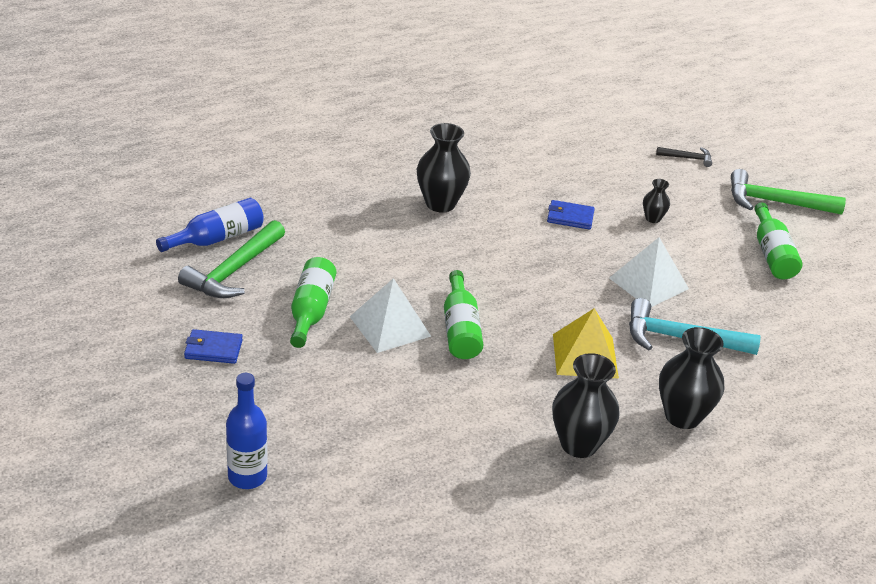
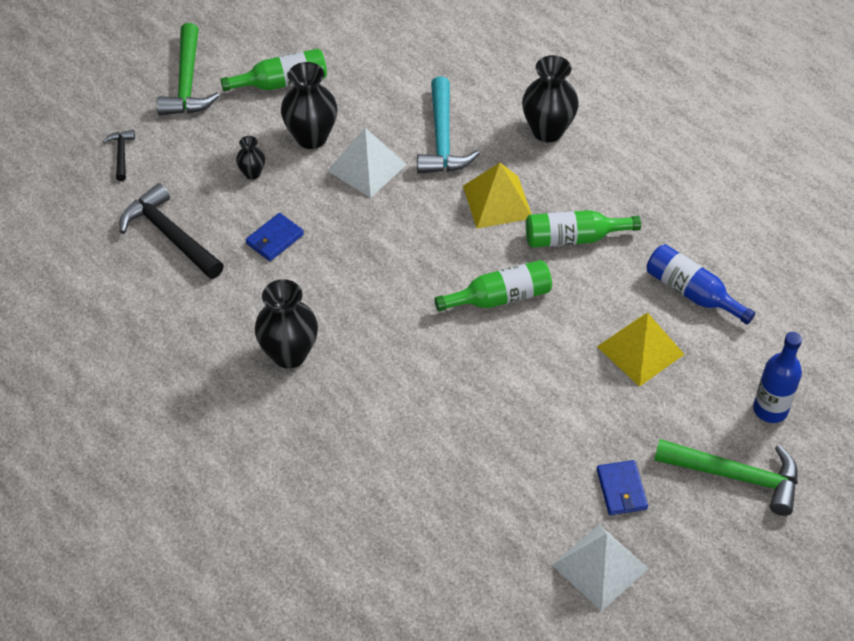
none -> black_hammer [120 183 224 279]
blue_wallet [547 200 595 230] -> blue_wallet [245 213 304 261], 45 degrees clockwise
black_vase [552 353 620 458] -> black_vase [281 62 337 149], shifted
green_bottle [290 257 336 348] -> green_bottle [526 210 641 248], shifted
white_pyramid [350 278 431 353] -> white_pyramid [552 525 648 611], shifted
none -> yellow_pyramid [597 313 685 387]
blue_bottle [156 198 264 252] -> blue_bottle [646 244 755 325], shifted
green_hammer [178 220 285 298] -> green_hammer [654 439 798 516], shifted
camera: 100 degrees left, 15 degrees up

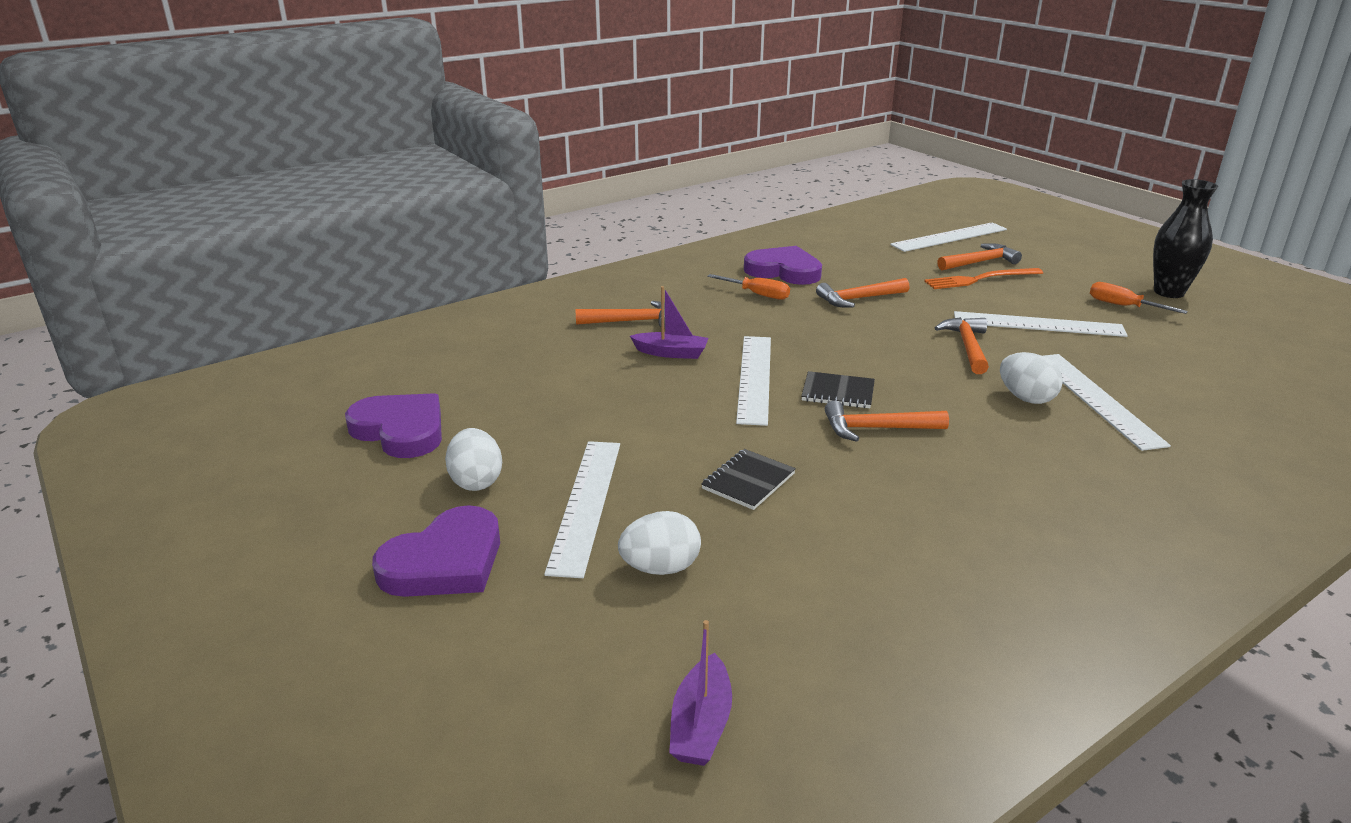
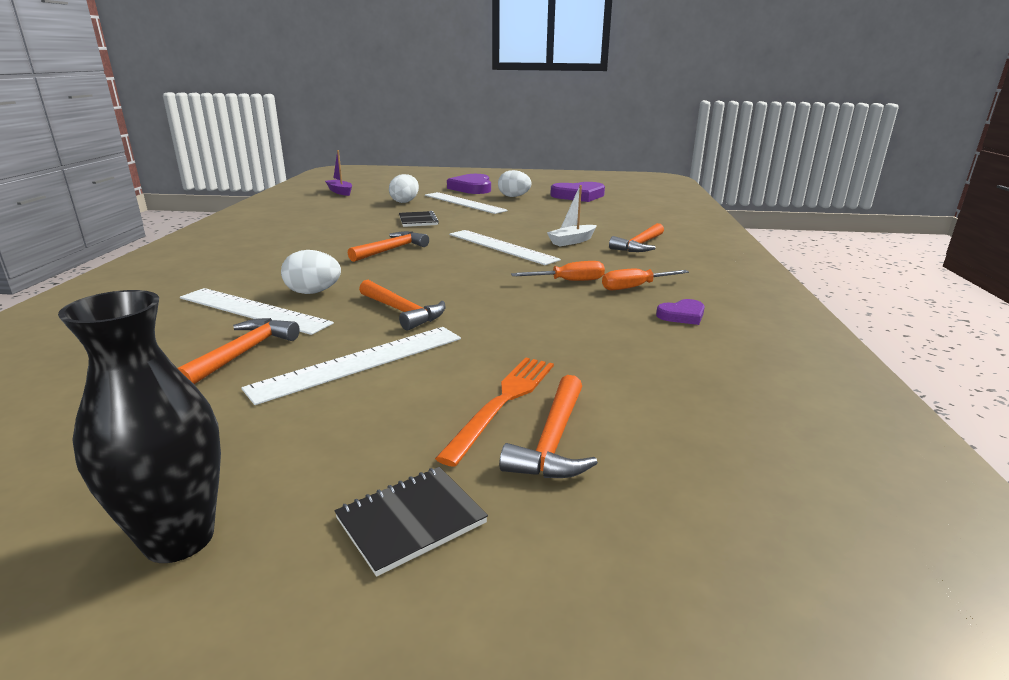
orange_hammer [816 278 909 308] -> orange_hammer [178 318 300 384], shifted
black_notebook [801 371 875 408] -> black_notebook [334 467 488 577], shifted
orange_screwdriver [1090 282 1188 314] -> orange_screwdriver [511 261 605 281], shifted
purple_boat [630 286 709 359] -> white_boat [547 185 596 246]
purple_heart [744 246 822 285] -> purple_heart [656 299 705 325], x0.51
white_ruler [890 223 1007 252] -> none
camera: 130 degrees right, 5 degrees down

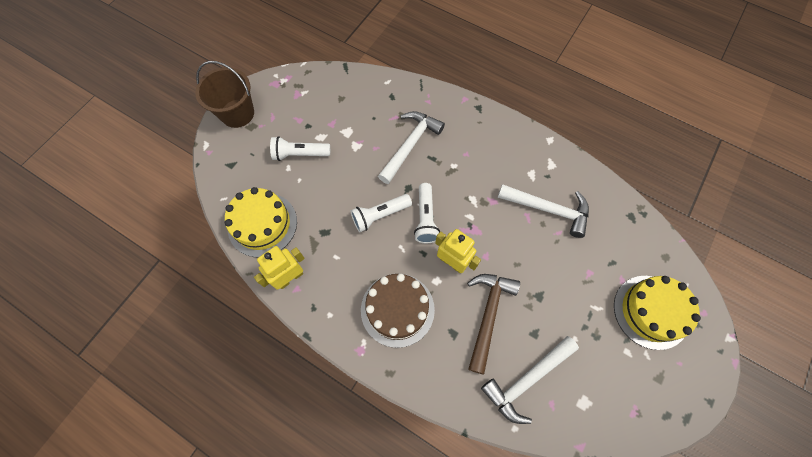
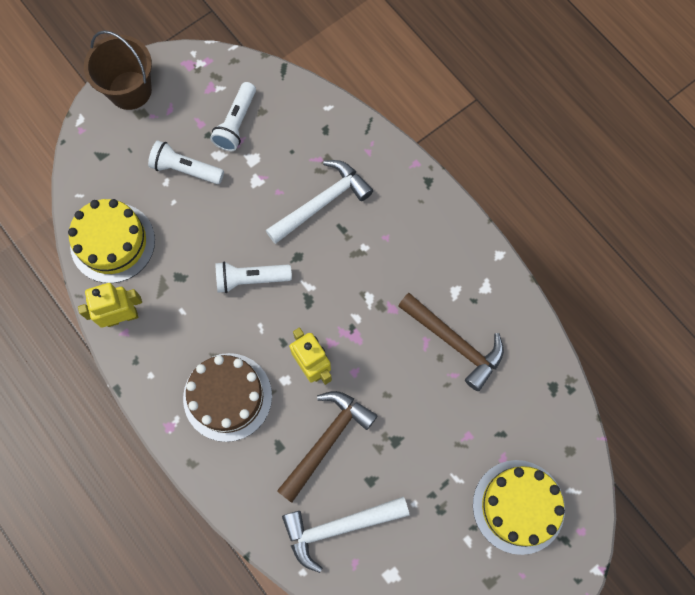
white_flashlight [414 183 440 243] -> white_flashlight [210 82 256 151], shifted
white_hammer [498 184 589 238] -> brown_hammer [398 293 504 391]
camera: 20 degrees right, 5 degrees up

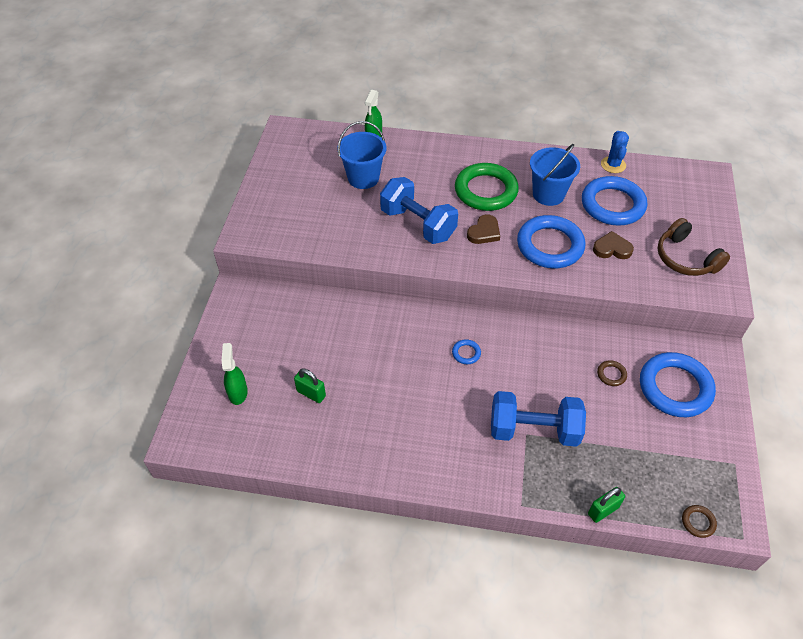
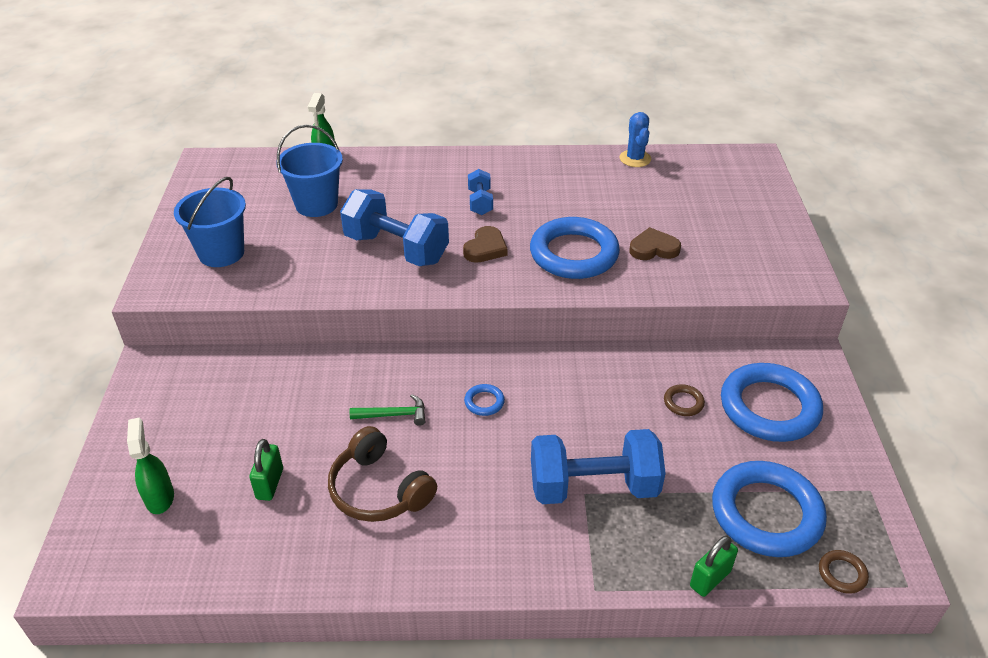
blue_bucket [530 144 580 206] -> blue_bucket [174 177 246 267], shifted
green_padlock [294 368 326 403] -> green_padlock [249 439 283 501], 75 degrees clockwise
brown_headphones [657 218 730 276] -> brown_headphones [328 426 437 522], shifted
none -> green_hammer [349 394 425 426]
green_ring [455 163 519 211] -> blue_dumbbell [468 169 493 215]
blue_ring [582 176 647 226] -> blue_ring [712 461 827 557], shifted
camera: 10 degrees left, 10 degrees down

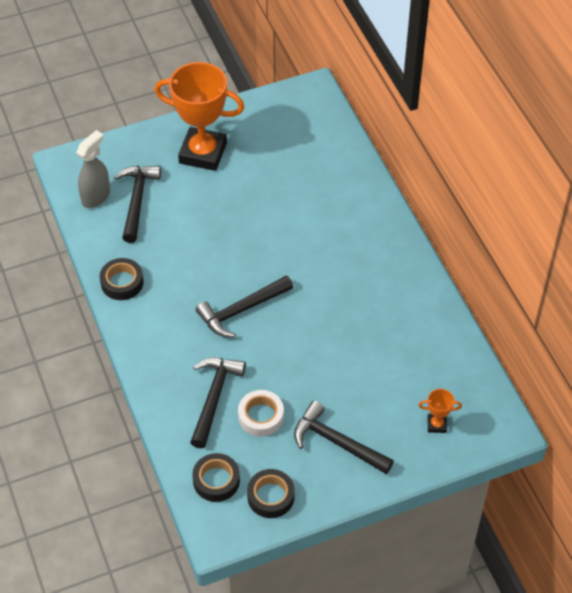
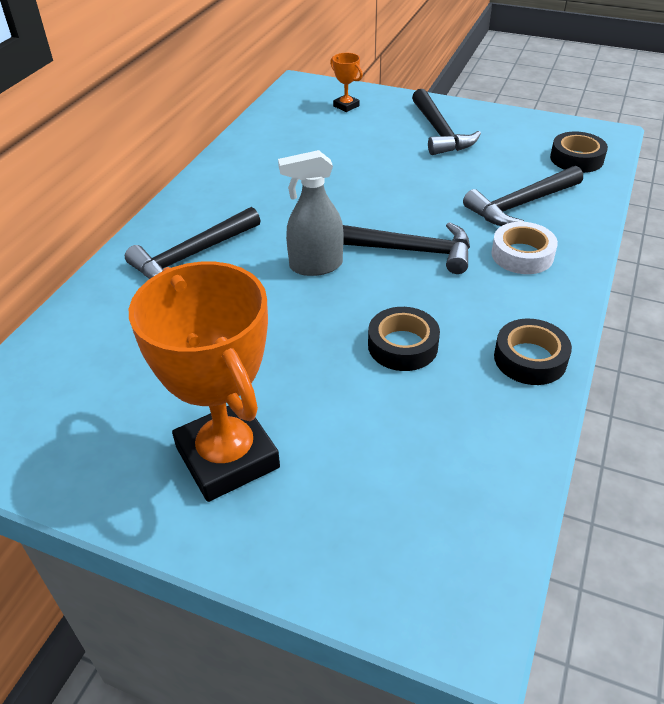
black_hammer [114 166 161 243] -> black_hammer [125 207 261 279], shifted
grey_spray_bottle [76 130 110 208] -> grey_spray_bottle [278 150 343 276], shifted
black_tape [247 469 295 518] -> black_tape [368 307 440 371], shifted
white_tape [238 390 284 437] -> white_tape [491 222 558 274], shifted
camera: 135 degrees left, 10 degrees down

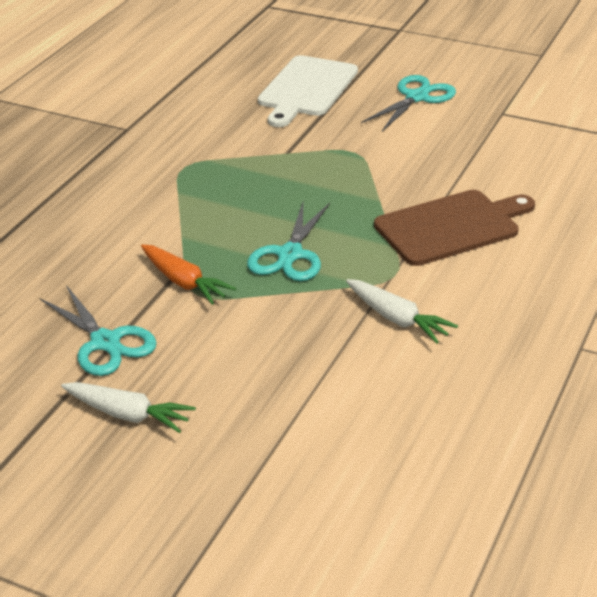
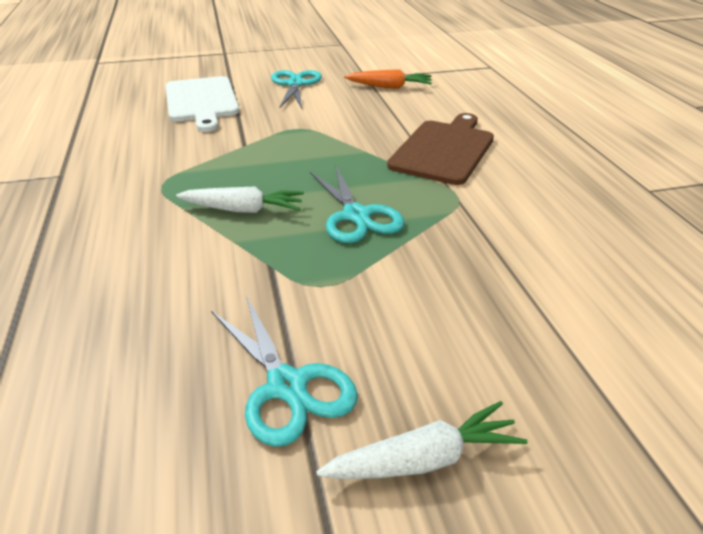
white_carrot [346 279 458 344] -> white_carrot [176 187 304 213], shifted
turquoise_scissors [40 285 157 376] -> turquoise_scissors [211 296 358 447], 45 degrees clockwise
orange_carrot [141 244 236 305] -> orange_carrot [344 69 432 89], shifted
camera: 40 degrees left, 0 degrees up

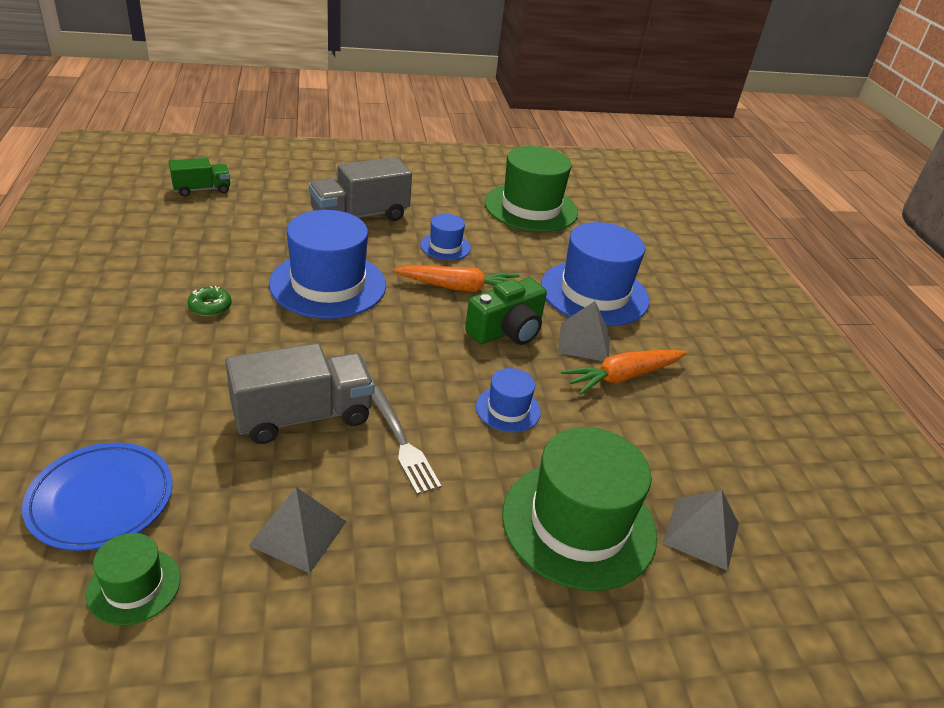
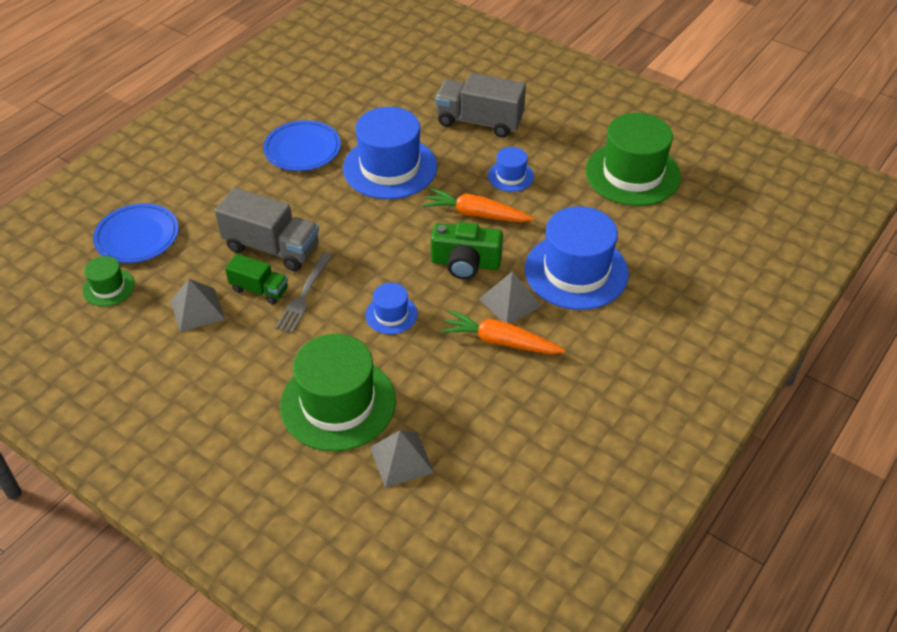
green_truck [169 158 230 197] -> green_truck [225 254 288 304], shifted
green_donut [188 286 232 316] -> blue_plate [263 120 341 171]
orange_carrot [393 266 520 292] -> orange_carrot [423 188 534 222], 150 degrees clockwise
camera: 50 degrees right, 10 degrees up

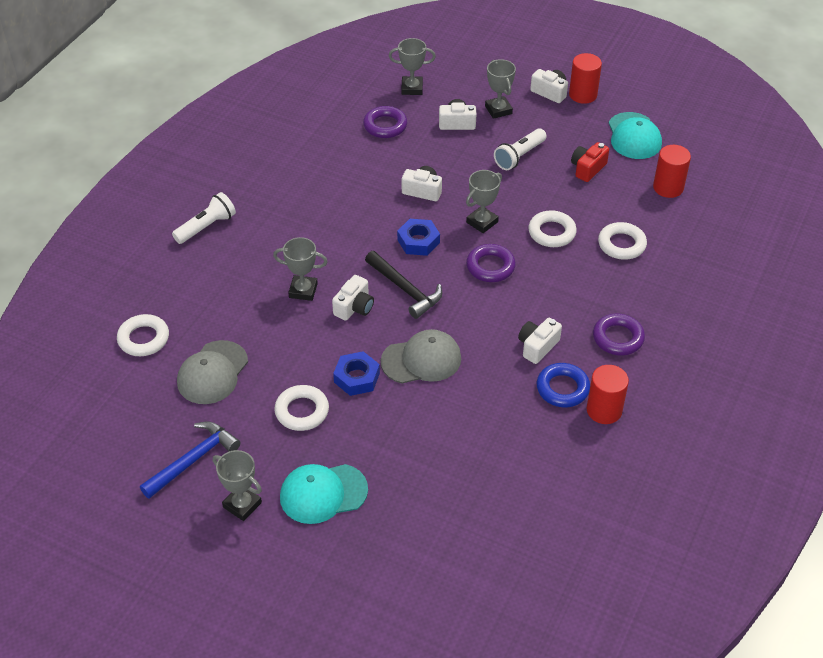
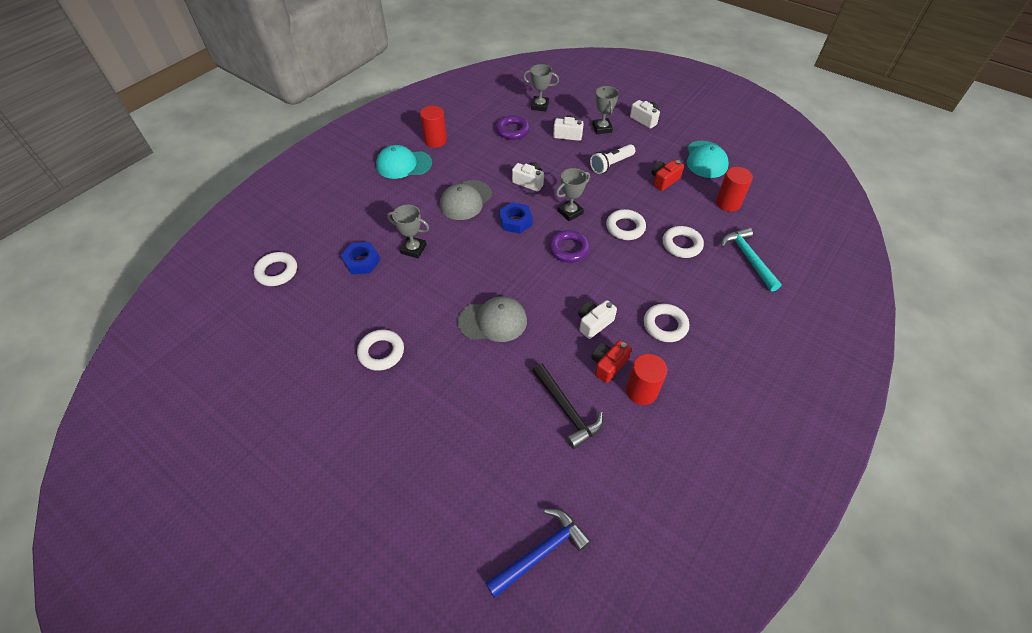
blue_nut [333 351 380 396] -> blue_nut [341 242 380 274], shifted
turquoise_cap [280 464 368 524] -> turquoise_cap [376 145 432 179], shifted
red_cylinder [569 53 602 104] -> red_cylinder [420 106 447 148], shifted
grey_cap [177 340 248 404] -> grey_cap [440 180 492 220], shifted
blue_hammer [140 422 241 499] -> blue_hammer [485 509 591 598], shifted
black_hammer [365 251 442 319] -> black_hammer [532 364 603 449], shifted
blue_ring [536 363 590 407] -> red_camera [591 340 632 383]
purple_ring [593 313 645 356] -> white_ring [644 304 689 342]
none -> turquoise_hammer [721 227 781 292]
white_flashlight [172 192 236 244] -> none
grey_trophy [213 450 262 521] -> none
white_camera [332 275 374 321] -> none
camera: 10 degrees right, 5 degrees up

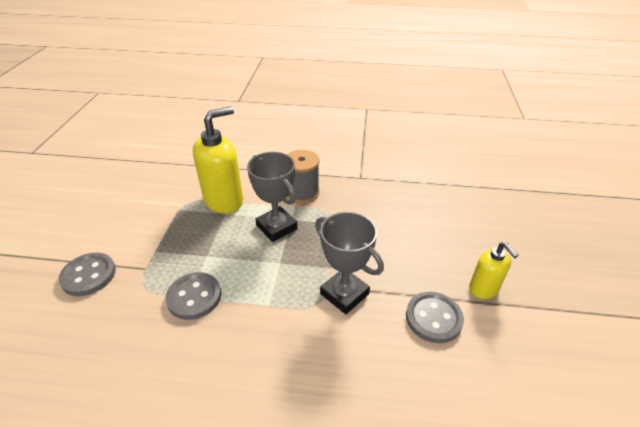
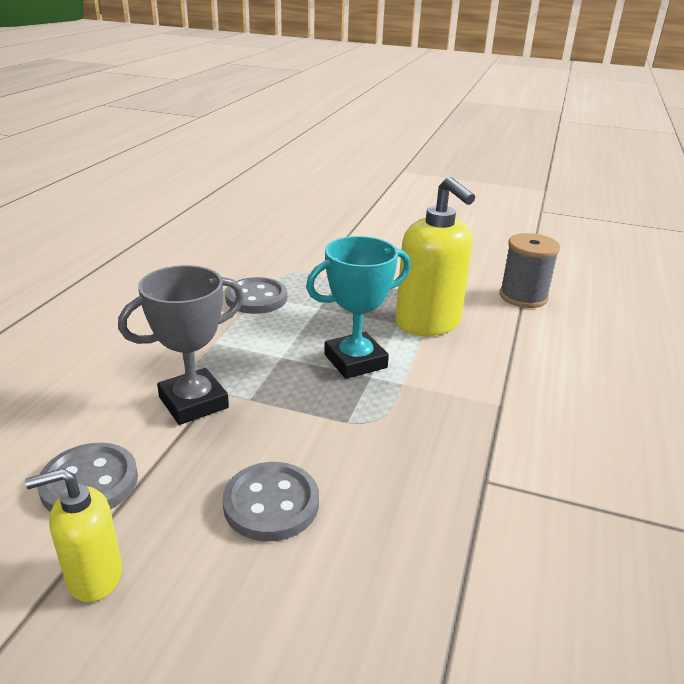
grey_button [59 253 116 296] -> grey_button [222 462 319 541], shifted
grey_trophy [247 152 298 242] -> turquoise_trophy [306 236 411 379]
grey_spool [287 150 319 203] -> grey_spool [499 233 560 308], shifted
camera: 100 degrees right, 10 degrees down

